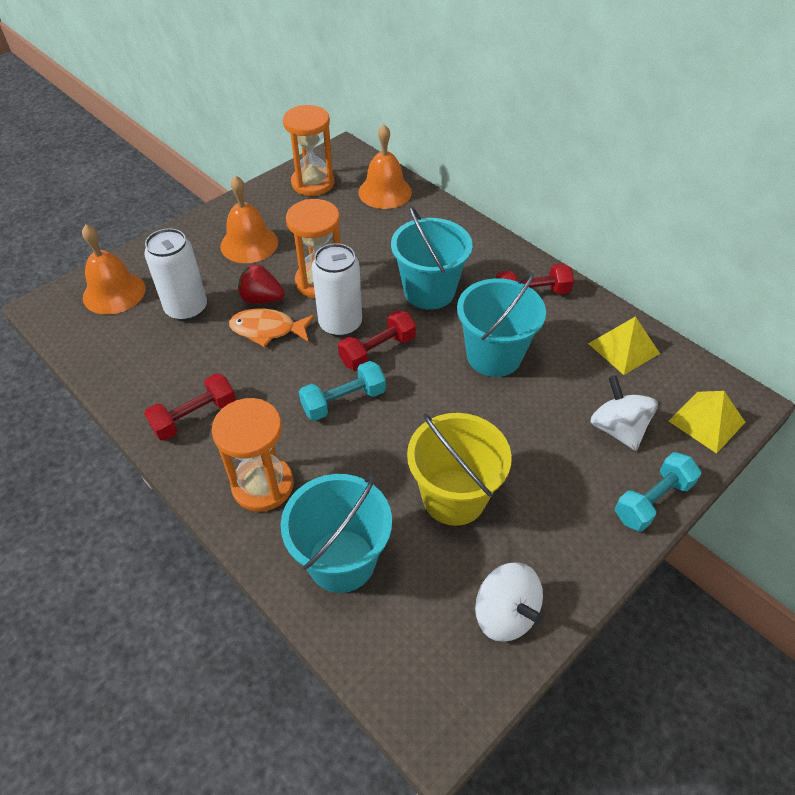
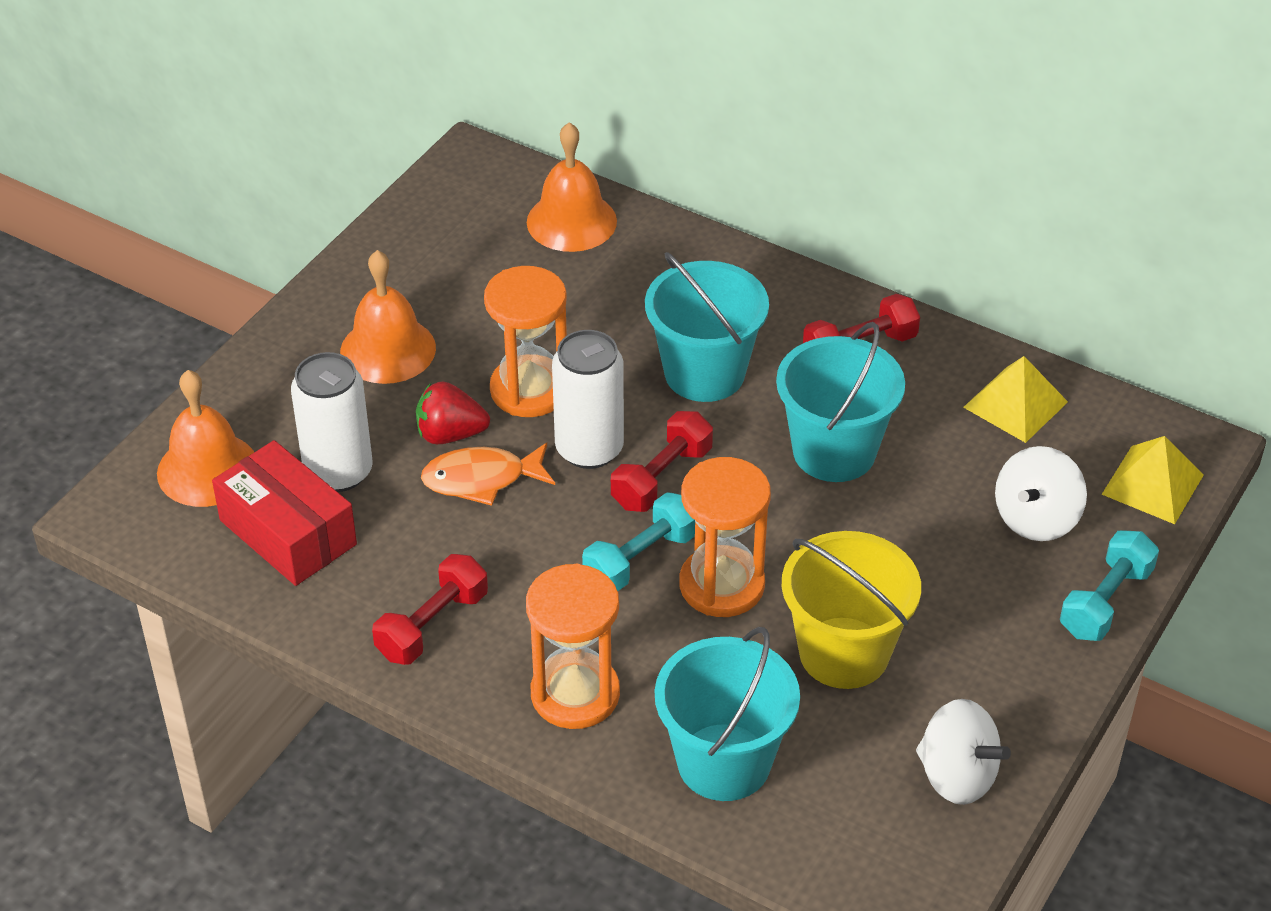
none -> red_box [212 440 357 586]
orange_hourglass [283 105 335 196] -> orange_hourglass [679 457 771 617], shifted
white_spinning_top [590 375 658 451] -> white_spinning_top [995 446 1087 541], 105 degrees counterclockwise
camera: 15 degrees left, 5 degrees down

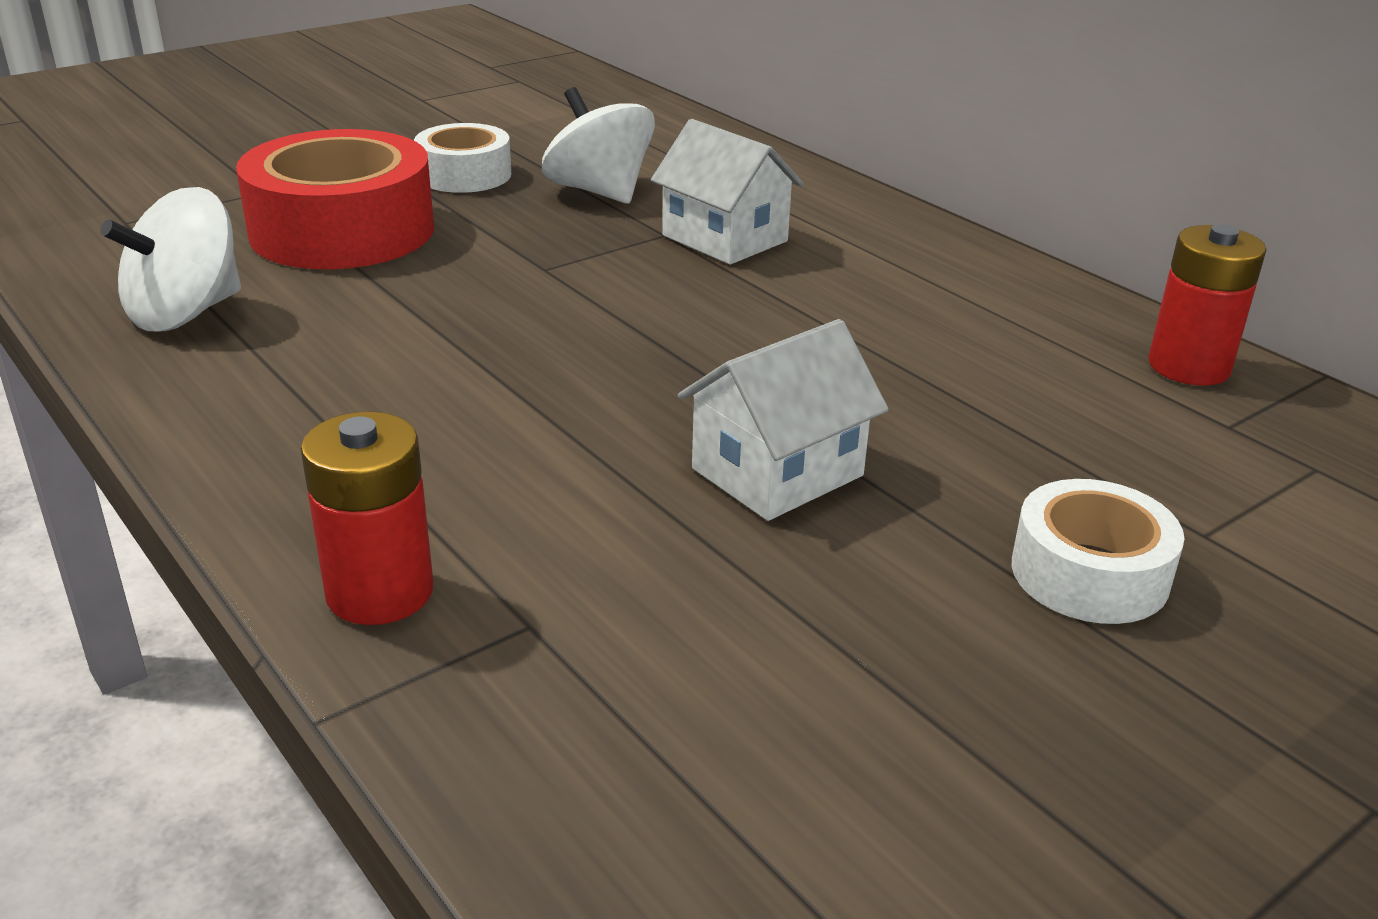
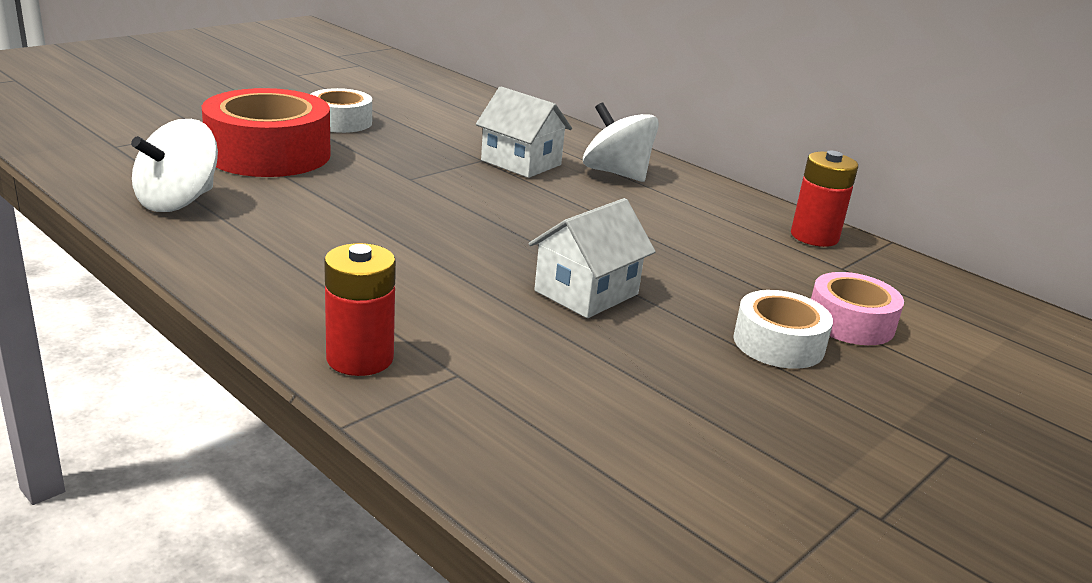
white_spinning_top [542 87 655 204] -> white_spinning_top [583 102 659 182], shifted
none -> pink_tape [811 272 904 345]
camera: 10 degrees left, 5 degrees down

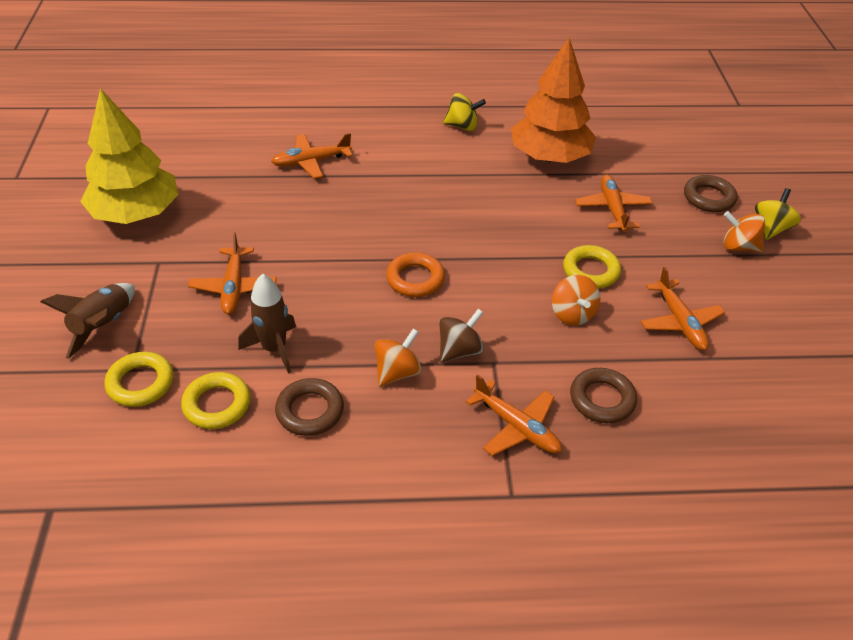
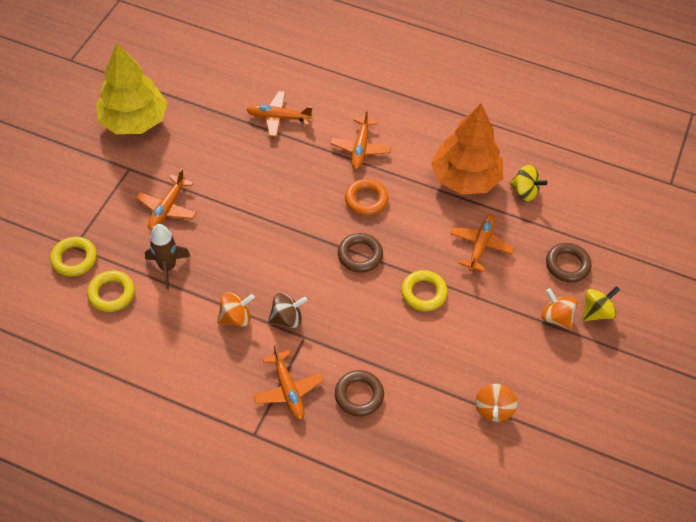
orange_plane [640 267 725 350] -> orange_plane [330 109 391 169], shifted
brown_ring [275 378 344 436] -> brown_ring [338 233 383 273], shifted
orange_ring [386 252 445 297] -> orange_ring [345 179 389 216], shifted
orange_spinning_top [552 275 600 325] -> orange_spinning_top [475 384 517 422], shifted
yellow_spinning_top [443 93 486 131] -> yellow_spinning_top [509 165 547 201], shifted
brown_rocket [40 283 135 359] -> none
camera: 25 degrees right, 10 degrees up

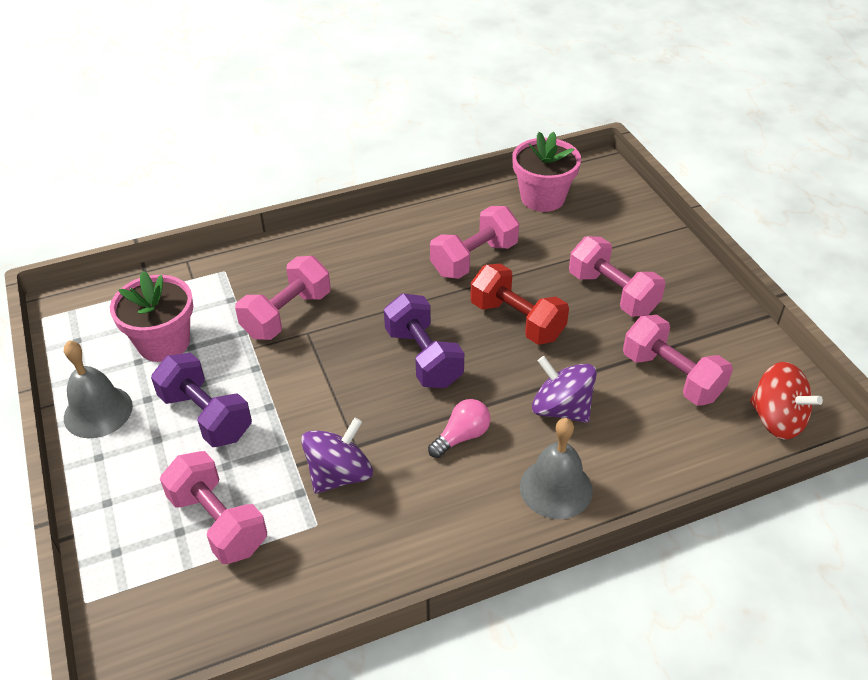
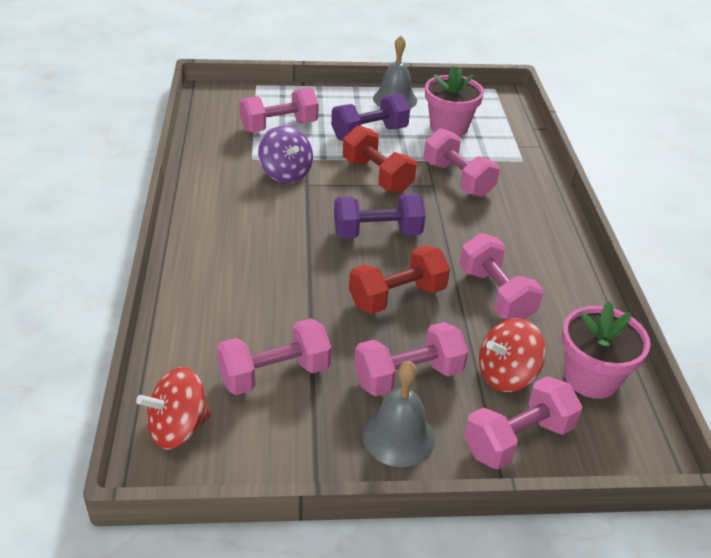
none -> red_dumbbell [343 125 416 193]
grey_bell [520 418 593 519] -> grey_bell [363 361 435 467], shifted
none -> pink_dumbbell [464 376 582 470]
none -> red_spinning_top [479 318 546 392]
pink_light_bulb [428 399 491 458] -> none
purple_spinning_top [532 356 597 423] -> none
camera: 105 degrees right, 5 degrees down

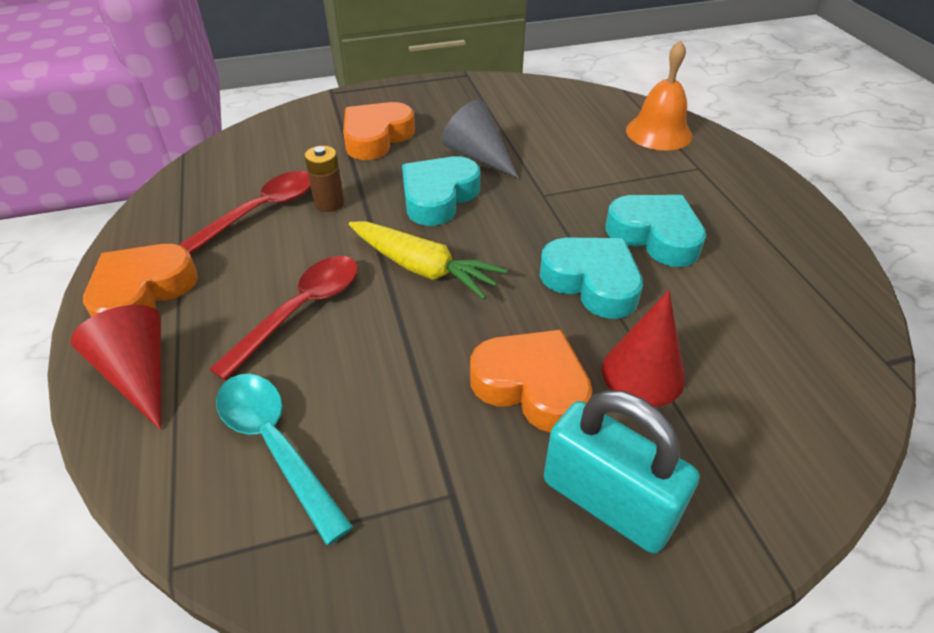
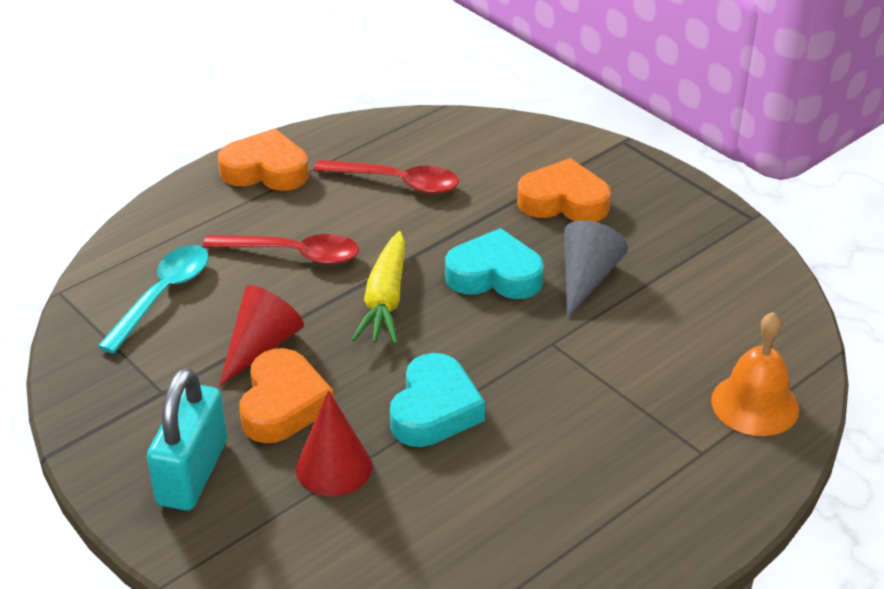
red_cone [71 305 161 430] -> red_cone [219 285 304 387], shifted
brown_battery [305 146 344 212] -> none
turquoise_heart [606 195 706 267] -> none
camera: 65 degrees right, 5 degrees down

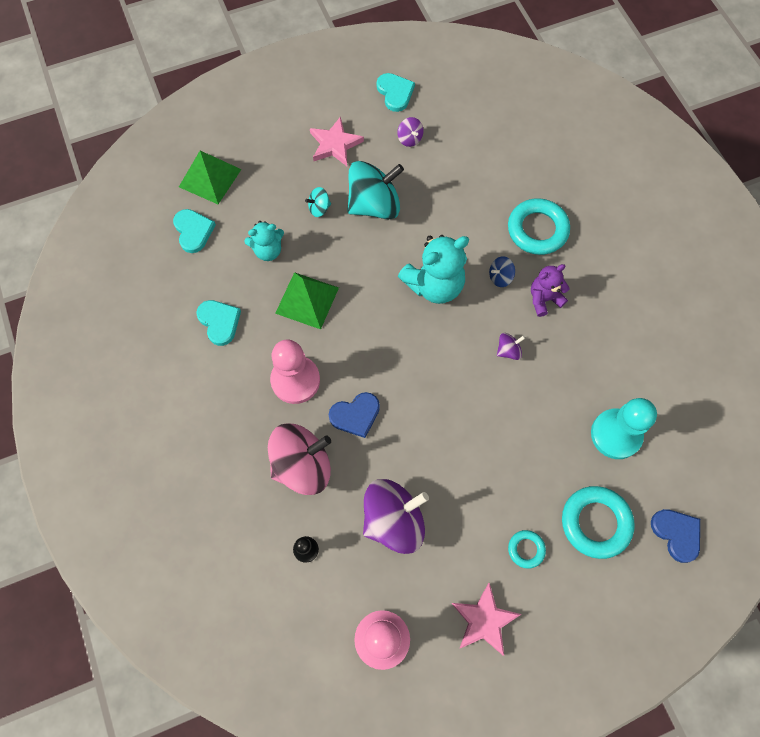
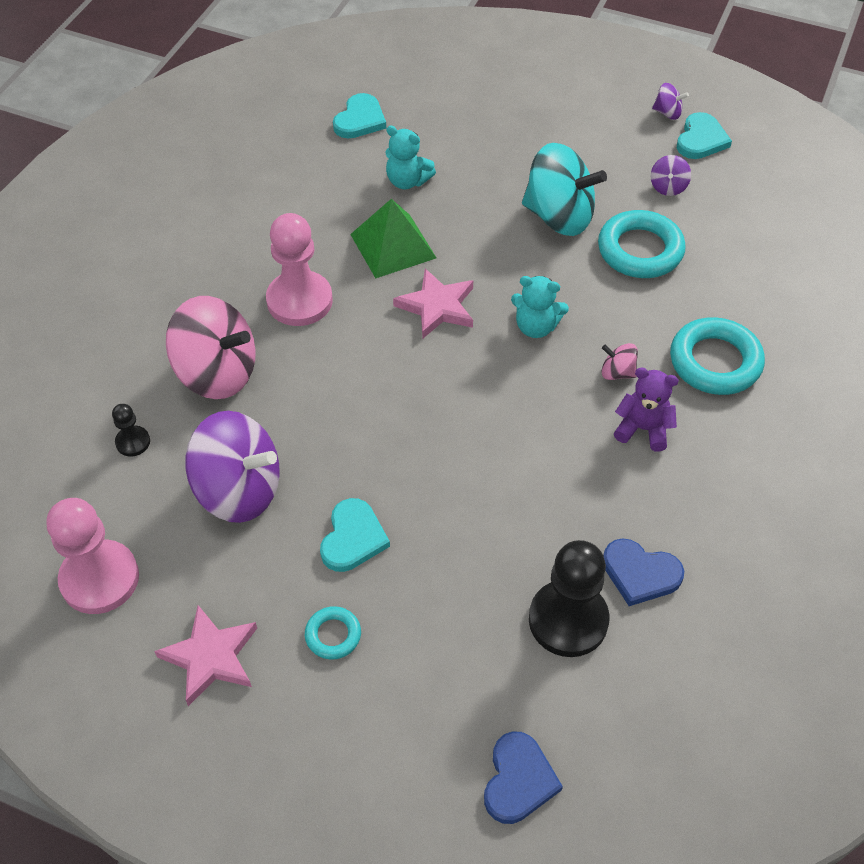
turquoise_heart [196 300 241 346] -> turquoise_heart [320 498 390 572], shifted
pink_star [310 116 364 166] -> pink_star [393 268 473 338], shifted
turquoise_teddy_bear [398 235 469 304] -> turquoise_teddy_bear [511 276 569 338], x0.59
turquoise_pawn [591 398 657 459] -> black_pawn [529 540 609 657]
turquoise_ring [562 486 635 559] -> turquoise_ring [598 210 686 278], shifted
blue_spinning_top [489 256 515 287] -> pink_spinning_top [602 343 638 380]
blue_heart [329 392 380 438] -> blue_heart [603 538 684 606], shifted
purple_spinning_top [497 333 525 360] -> purple_spinning_top [652 83 689 120], shifted
green_pyramid [179 151 241 204] -> none
turquoise_spinning_top [305 187 331 217] -> none
camera: 45 degrees right, 15 degrees down

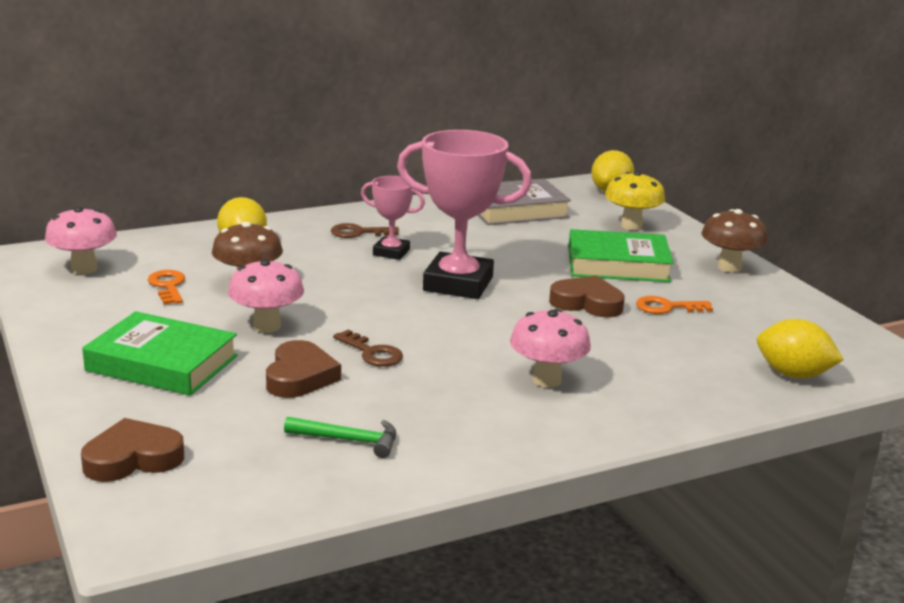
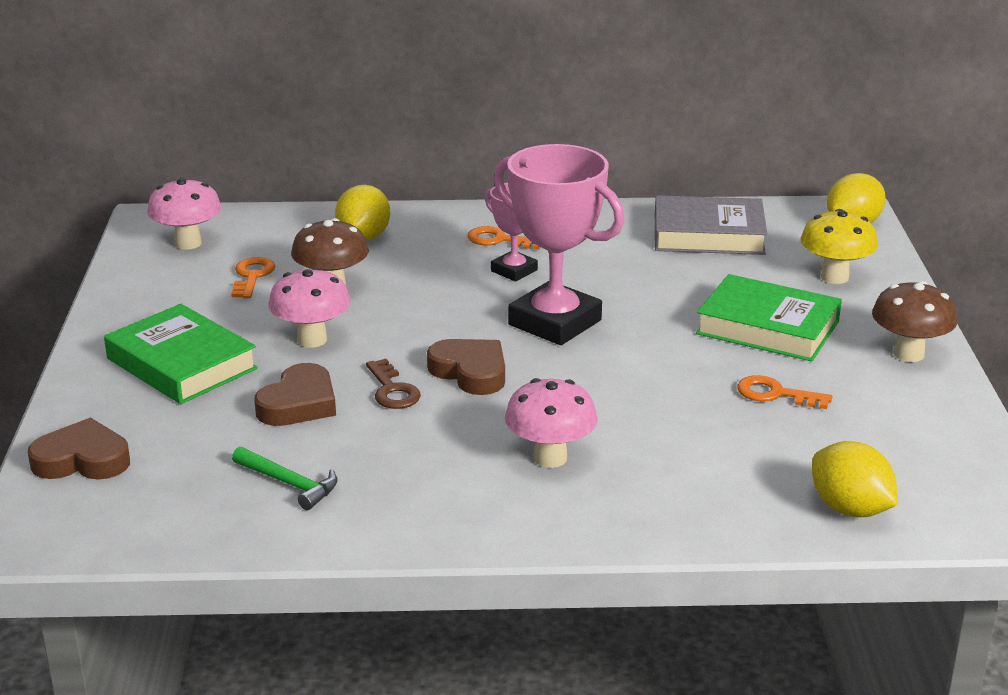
brown_heart [549 276 625 318] -> brown_heart [427 339 505 395], shifted
brown_key [331 223 399 238] -> orange_key [467 226 541 250]
camera: 25 degrees right, 5 degrees up

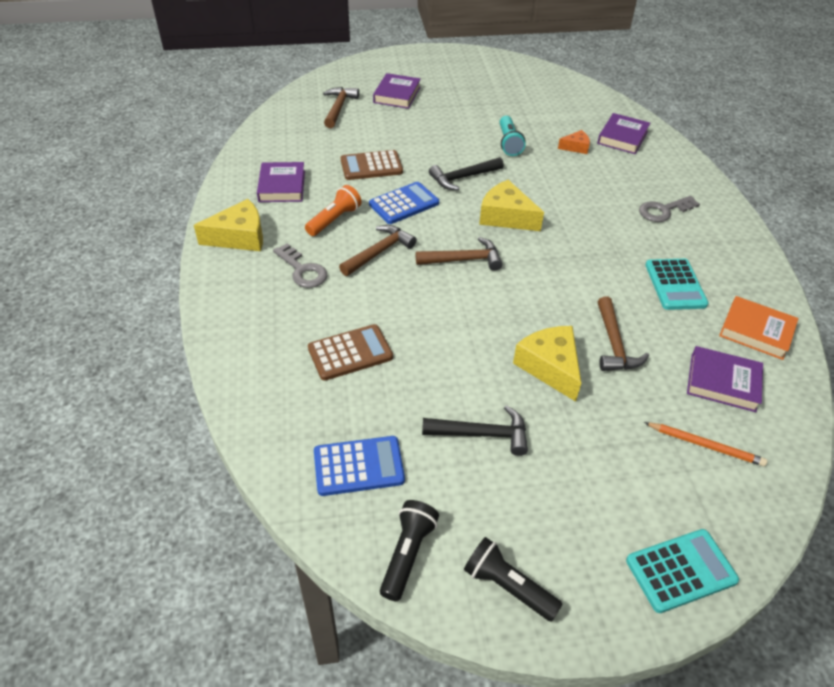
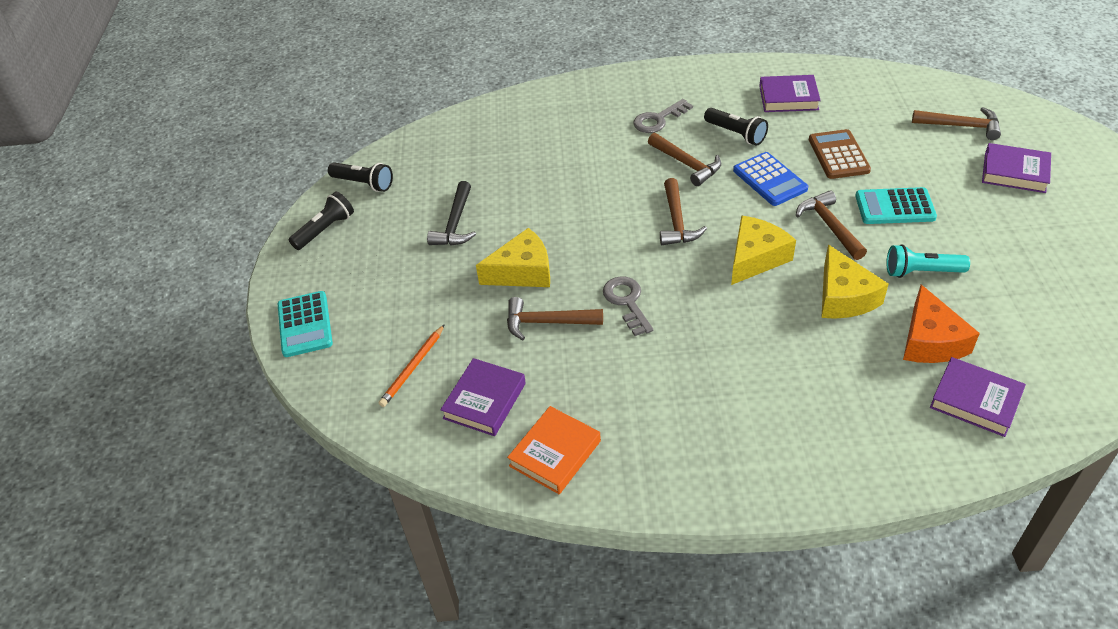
grey_key [639 196 700 222] -> grey_key [603 276 653 336], shifted
orange_flashlight [305 185 362 236] -> black_flashlight [704 108 768 145]
black_hammer [429 157 504 190] -> brown_hammer [796 190 867 260]
yellow_cheese [194 199 263 251] -> yellow_cheese [821 245 889 319], shifted
turquoise_calculator [645 259 708 310] -> turquoise_calculator [855 187 937 224], shifted
orange_cheese [558 130 590 154] -> orange_cheese [903 285 980 363], x1.82
brown_calculator [308 324 393 381] -> none
blue_calculator [314 436 405 496] -> none
camera: 100 degrees right, 0 degrees up

